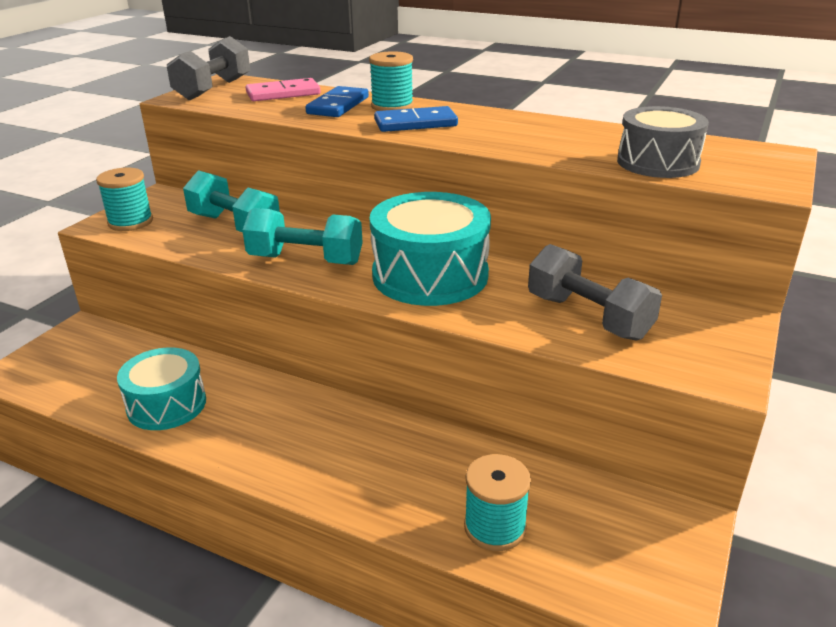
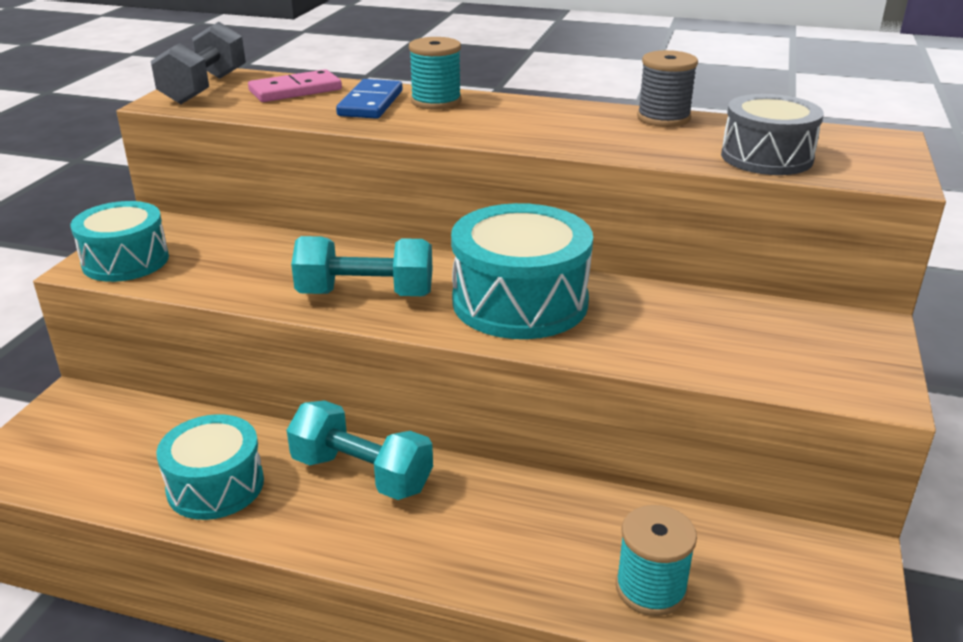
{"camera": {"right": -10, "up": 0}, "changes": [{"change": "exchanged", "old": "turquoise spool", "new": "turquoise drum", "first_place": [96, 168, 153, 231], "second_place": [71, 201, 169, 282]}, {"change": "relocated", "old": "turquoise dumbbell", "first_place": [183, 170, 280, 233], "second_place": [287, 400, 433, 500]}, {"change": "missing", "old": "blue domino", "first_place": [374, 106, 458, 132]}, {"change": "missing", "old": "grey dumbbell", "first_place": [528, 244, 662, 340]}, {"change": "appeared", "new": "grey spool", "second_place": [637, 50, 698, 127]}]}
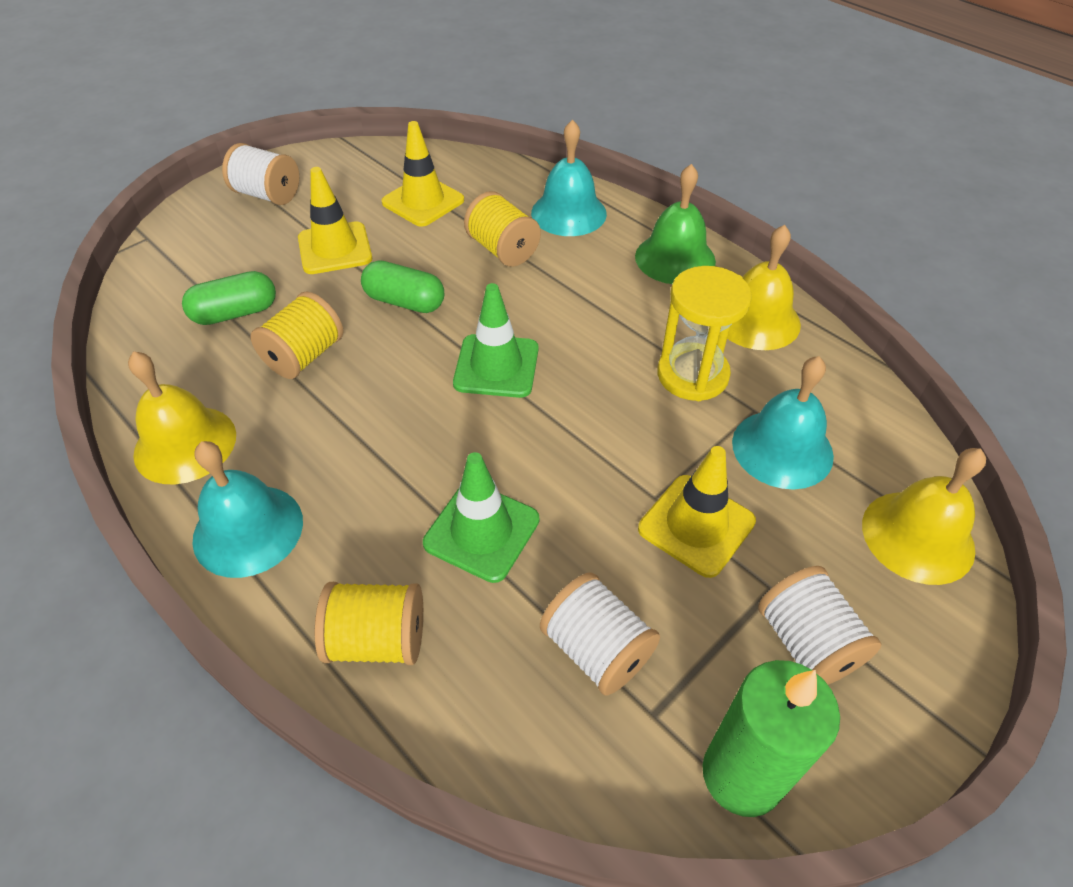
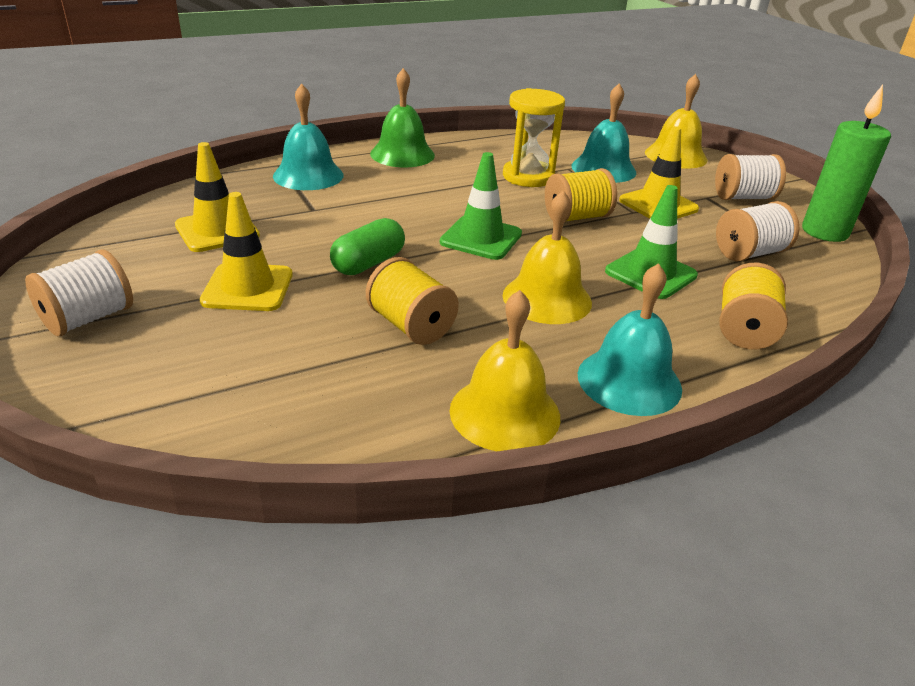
{"camera": {"right": -75, "up": -15}, "changes": [{"change": "missing", "old": "green capsule", "first_place": [182, 271, 276, 325]}, {"change": "relocated", "old": "yellow spool", "first_place": [464, 191, 541, 267], "second_place": [545, 168, 617, 222]}, {"change": "relocated", "old": "yellow bell", "first_place": [727, 225, 801, 350], "second_place": [503, 190, 592, 324]}]}
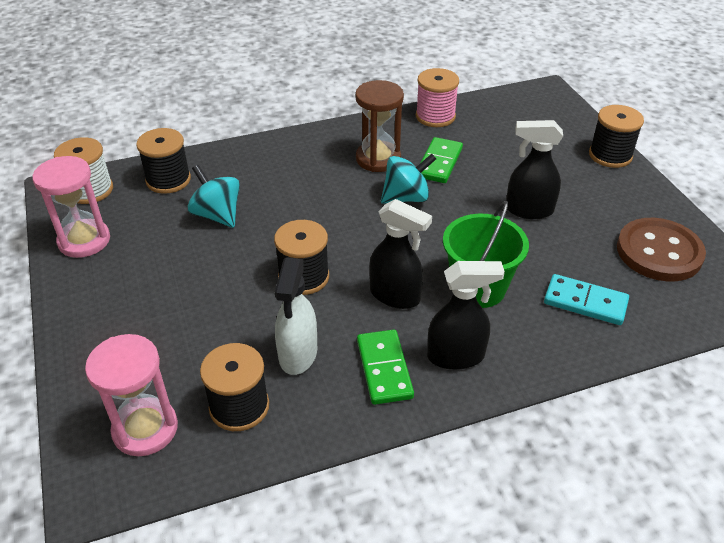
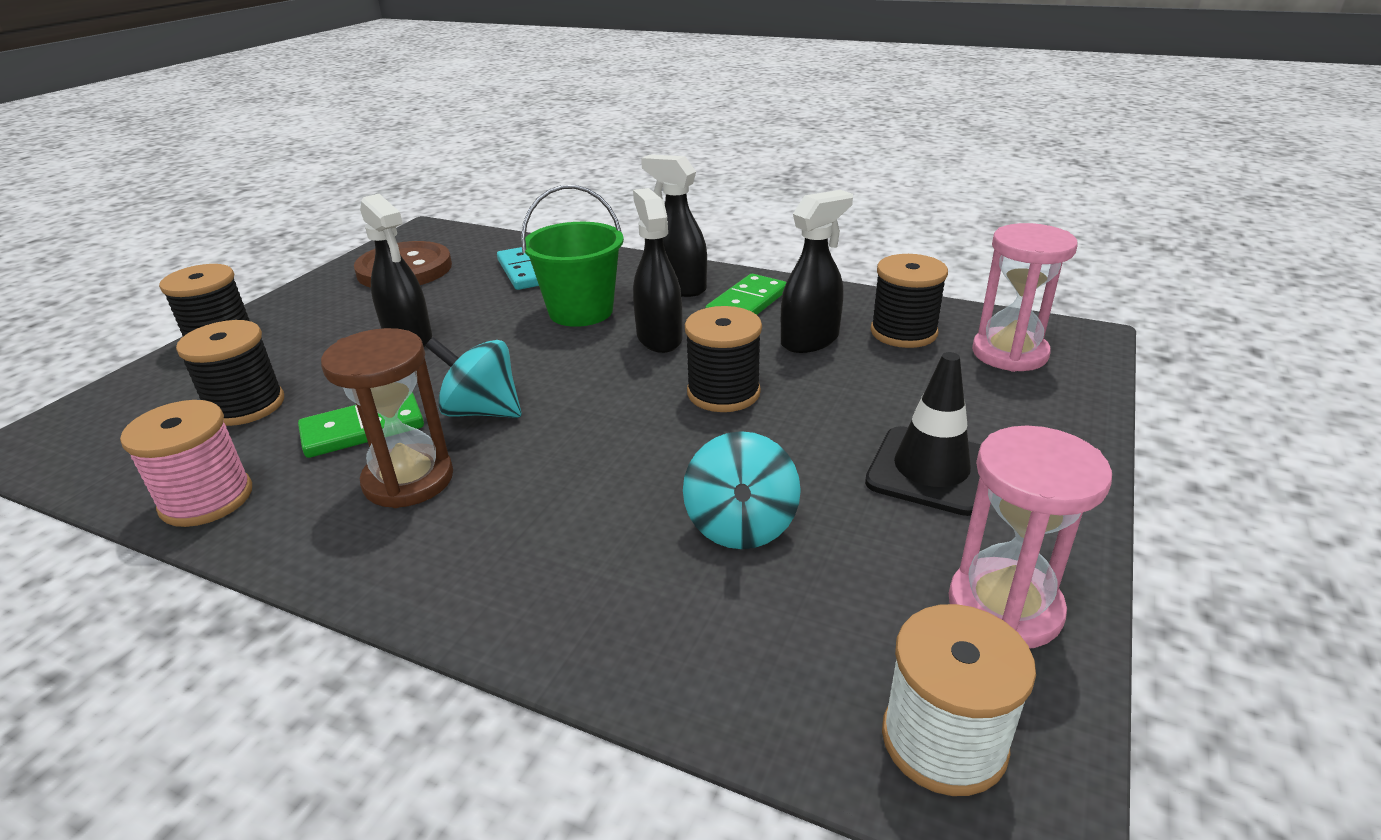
{"camera": {"right": -135, "up": -10}, "changes": [{"change": "relocated", "old": "black spool", "first_place": [136, 128, 191, 194], "second_place": [176, 320, 284, 426]}, {"change": "colour", "old": "white spray bottle", "new": "black spray bottle", "first_place": [275, 257, 317, 375], "second_place": [781, 190, 853, 353]}, {"change": "appeared", "new": "black traffic cone", "second_place": [865, 352, 981, 516]}]}
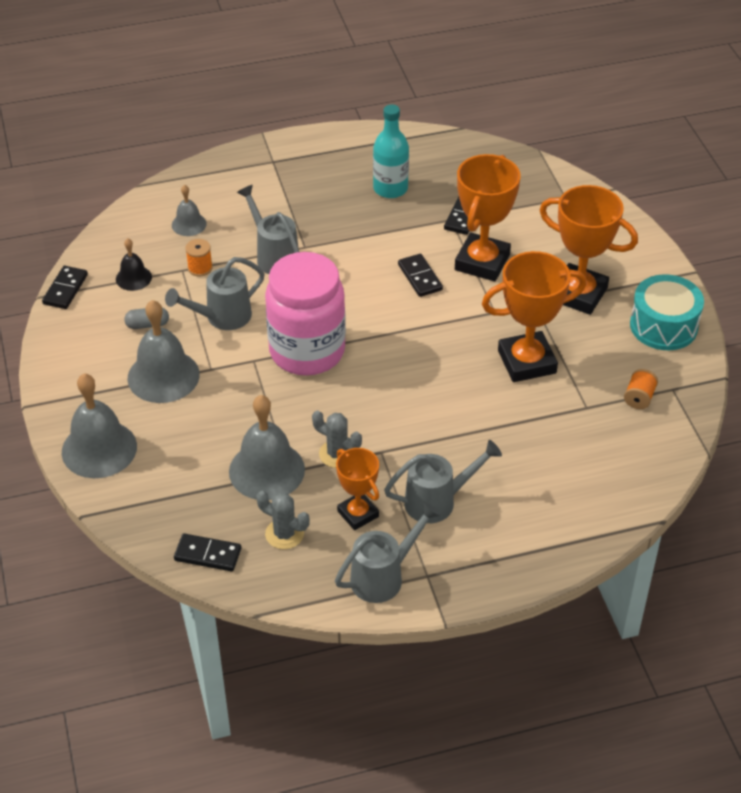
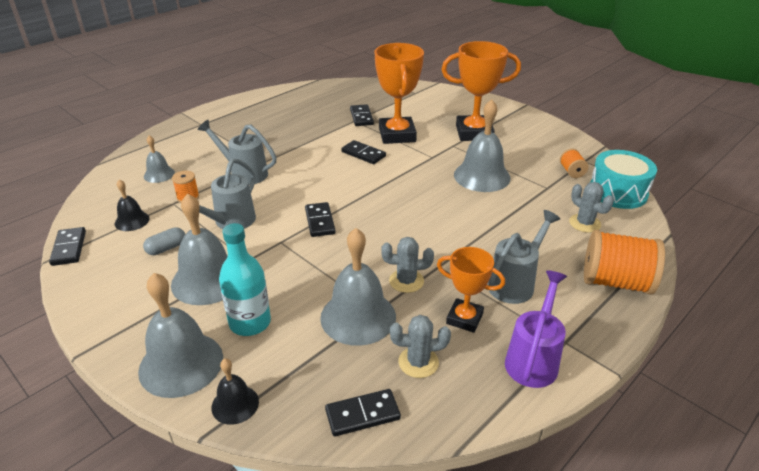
{"camera": {"right": -30, "up": -10}, "changes": [{"change": "exchanged", "old": "pink jar", "new": "black domino", "first_place": [265, 252, 346, 375], "second_place": [305, 202, 336, 237]}, {"change": "colour", "old": "grey watering can", "new": "purple watering can", "first_place": [335, 502, 441, 603], "second_place": [505, 270, 567, 388]}, {"change": "relocated", "old": "turquoise bottle", "first_place": [373, 104, 409, 198], "second_place": [219, 223, 271, 336]}, {"change": "exchanged", "old": "orange trophy", "new": "grey bell", "first_place": [482, 251, 587, 382], "second_place": [454, 99, 511, 192]}, {"change": "relocated", "old": "turquoise drum", "first_place": [630, 274, 704, 350], "second_place": [590, 150, 657, 209]}, {"change": "appeared", "new": "black bell", "second_place": [211, 359, 259, 425]}, {"change": "appeared", "new": "grey cactus", "second_place": [569, 182, 614, 233]}, {"change": "appeared", "new": "orange spool", "second_place": [584, 230, 665, 295]}]}
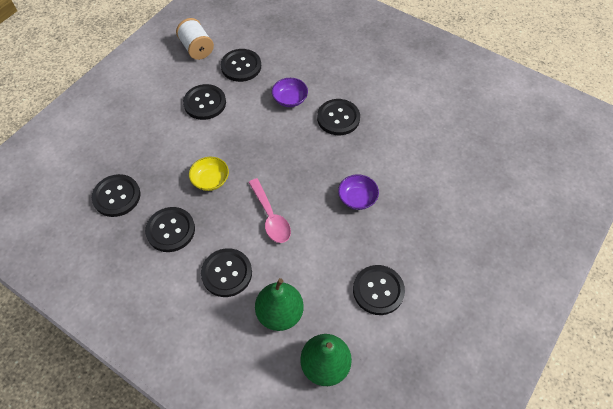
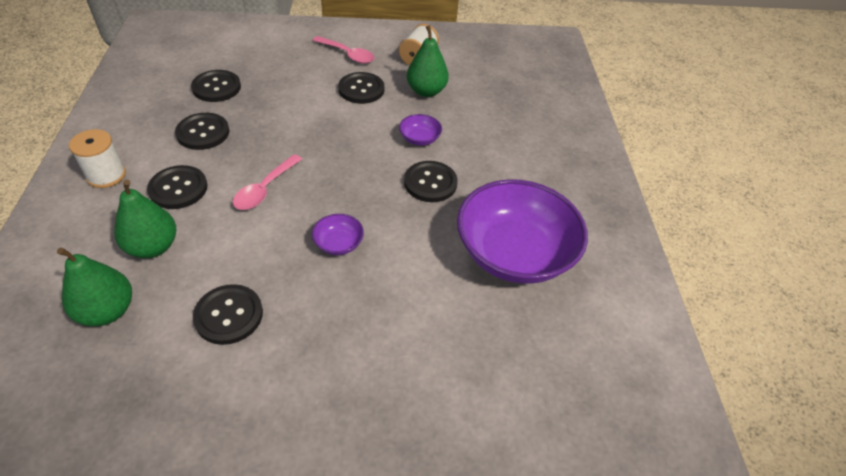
{"camera": {"right": 50, "up": -10}, "changes": [{"change": "missing", "old": "yellow bowl", "first_place": [189, 157, 229, 191]}, {"change": "exchanged", "old": "black button", "new": "green pear", "first_place": [221, 49, 261, 82], "second_place": [407, 25, 449, 97]}, {"change": "appeared", "new": "white spool", "second_place": [69, 129, 126, 188]}, {"change": "appeared", "new": "pink spoon", "second_place": [312, 36, 374, 64]}, {"change": "appeared", "new": "purple bowl", "second_place": [457, 179, 588, 284]}]}
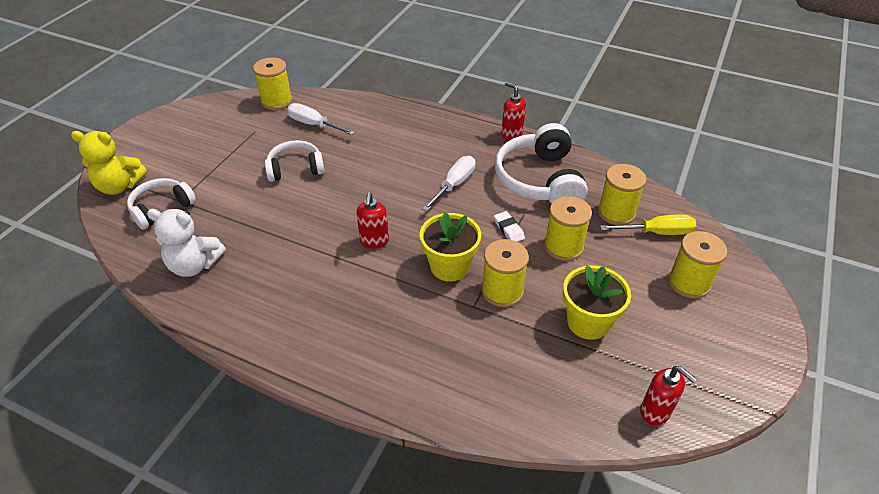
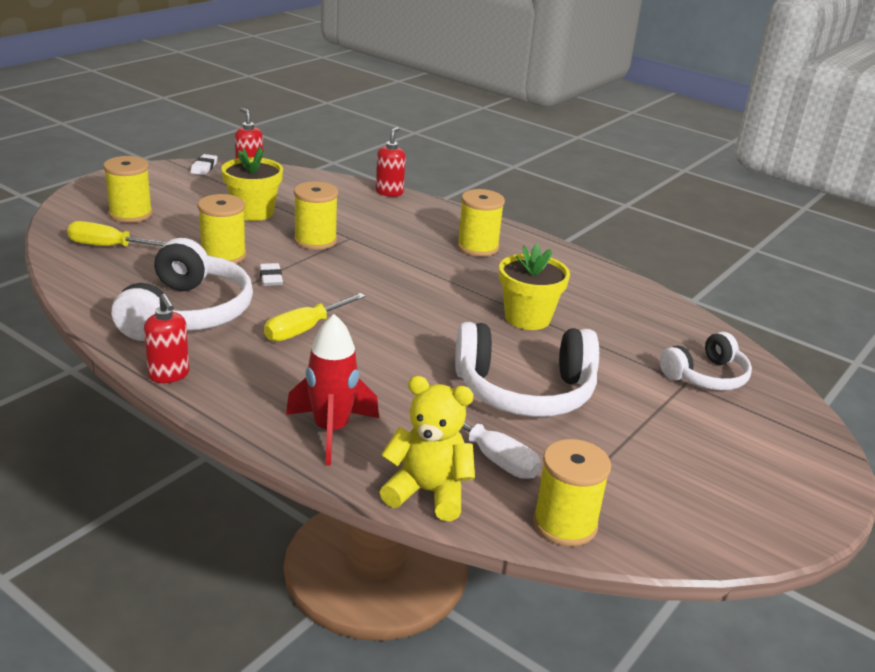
{"camera": {"right": -170, "up": -15}, "changes": [{"change": "relocated", "old": "yellow teddy bear", "first_place": [71, 131, 147, 195], "second_place": [380, 376, 475, 521]}, {"change": "missing", "old": "white teddy bear", "first_place": [147, 209, 226, 277]}, {"change": "size", "old": "white headphones", "first_place": [265, 140, 324, 182], "second_place": [455, 322, 599, 417], "factor": 1.64}, {"change": "relocated", "old": "red soap dispenser", "first_place": [357, 193, 389, 249], "second_place": [376, 127, 406, 197]}, {"change": "relocated", "old": "yellow flower pot", "first_place": [420, 212, 481, 282], "second_place": [499, 244, 570, 330]}, {"change": "colour", "old": "white screwdriver", "new": "yellow screwdriver", "first_place": [422, 156, 476, 211], "second_place": [264, 293, 366, 342]}, {"change": "relocated", "old": "yellow spool", "first_place": [598, 164, 647, 225], "second_place": [457, 189, 505, 257]}, {"change": "appeared", "new": "white eraser", "second_place": [190, 154, 218, 175]}, {"change": "appeared", "new": "red rocket", "second_place": [286, 314, 379, 465]}]}
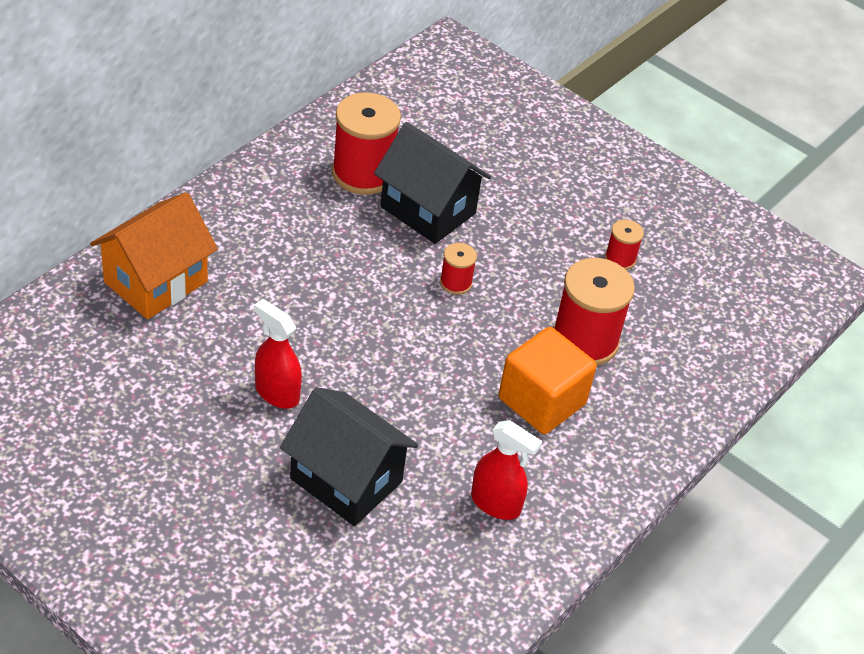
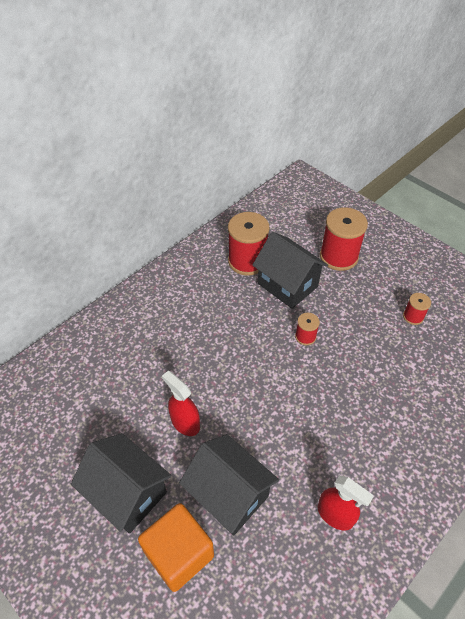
{"camera": {"right": 10, "up": 5}, "changes": [{"change": "missing", "old": "orange house", "first_place": [90, 192, 218, 319]}, {"change": "relocated", "old": "orange cube", "first_place": [499, 327, 597, 434], "second_place": [138, 503, 214, 592]}, {"change": "relocated", "old": "red spool", "first_place": [553, 258, 635, 366], "second_place": [320, 207, 368, 271]}, {"change": "appeared", "new": "black house", "second_place": [71, 433, 171, 534]}]}
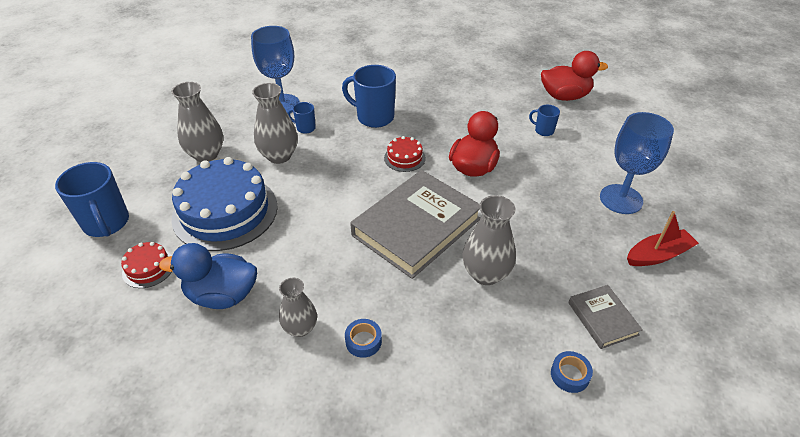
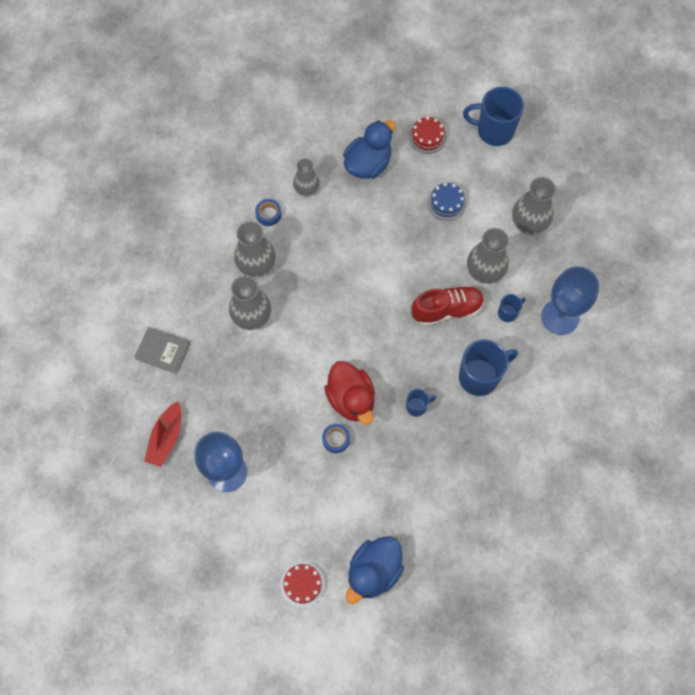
{"camera": {"right": 130, "up": 25}, "changes": [{"change": "size", "old": "blue cake", "first_place": [171, 157, 278, 251], "second_place": [427, 183, 466, 221], "factor": 0.44}, {"change": "missing", "old": "grey book", "first_place": [350, 170, 481, 279]}, {"change": "relocated", "old": "red cake", "first_place": [384, 136, 426, 172], "second_place": [281, 562, 325, 608]}, {"change": "relocated", "old": "blue mug", "first_place": [529, 105, 560, 136], "second_place": [406, 389, 436, 417]}, {"change": "colour", "old": "red duck", "new": "blue duck", "first_place": [541, 51, 608, 101], "second_place": [346, 536, 404, 604]}, {"change": "relocated", "old": "blue tape", "first_place": [551, 351, 593, 393], "second_place": [322, 424, 350, 453]}, {"change": "appeared", "new": "grey vase", "second_place": [234, 221, 276, 278]}, {"change": "appeared", "new": "red shoe", "second_place": [411, 285, 484, 326]}]}
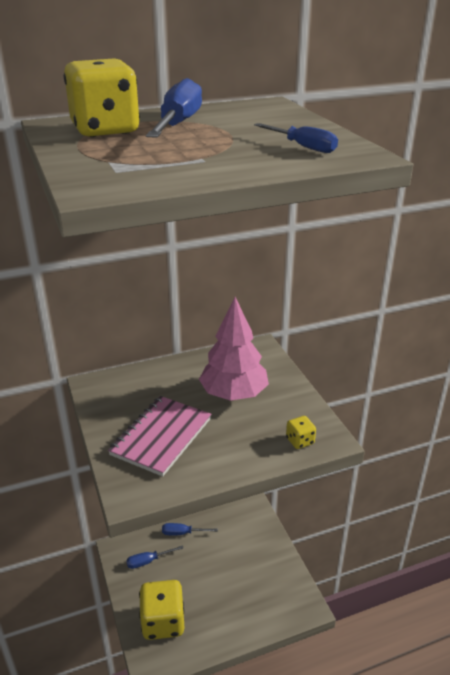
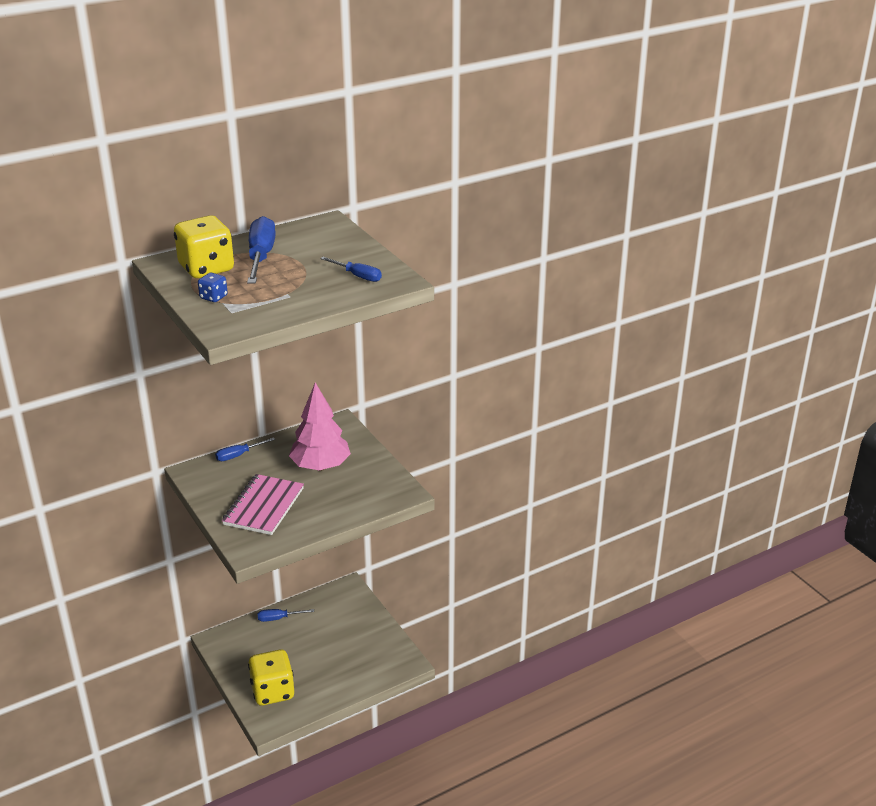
{"camera": {"right": -10, "up": 0}, "changes": [{"change": "relocated", "old": "blue screwdriver", "first_place": [126, 545, 183, 569], "second_place": [215, 437, 275, 461]}, {"change": "missing", "old": "yellow dice", "first_place": [286, 416, 316, 449]}, {"change": "appeared", "new": "blue dice", "second_place": [198, 273, 228, 302]}]}
